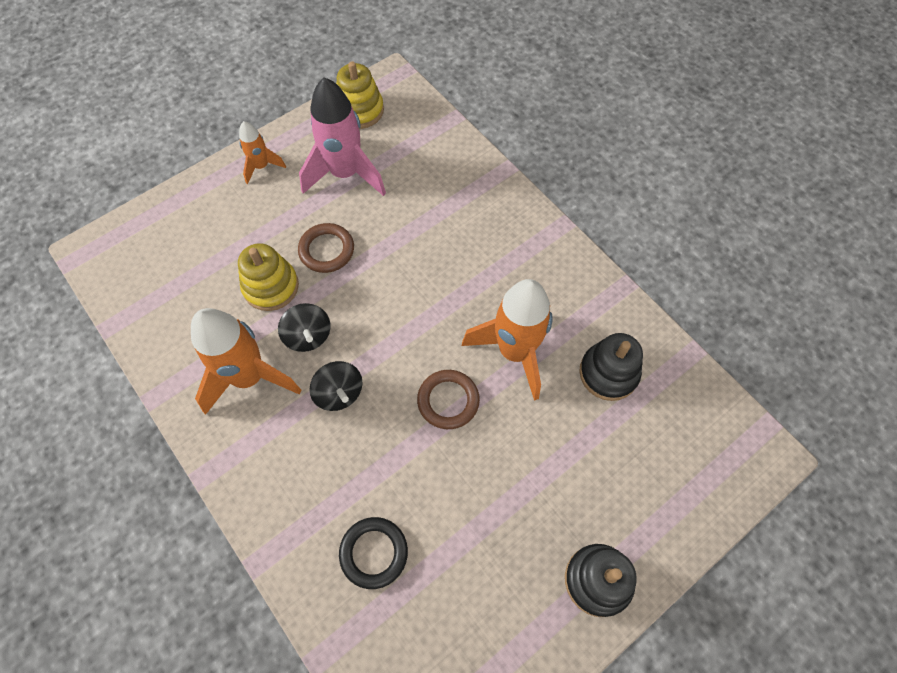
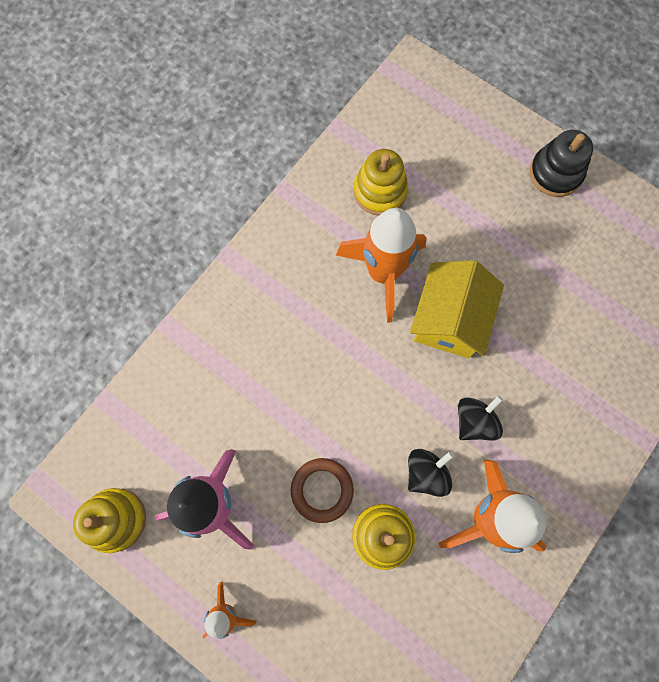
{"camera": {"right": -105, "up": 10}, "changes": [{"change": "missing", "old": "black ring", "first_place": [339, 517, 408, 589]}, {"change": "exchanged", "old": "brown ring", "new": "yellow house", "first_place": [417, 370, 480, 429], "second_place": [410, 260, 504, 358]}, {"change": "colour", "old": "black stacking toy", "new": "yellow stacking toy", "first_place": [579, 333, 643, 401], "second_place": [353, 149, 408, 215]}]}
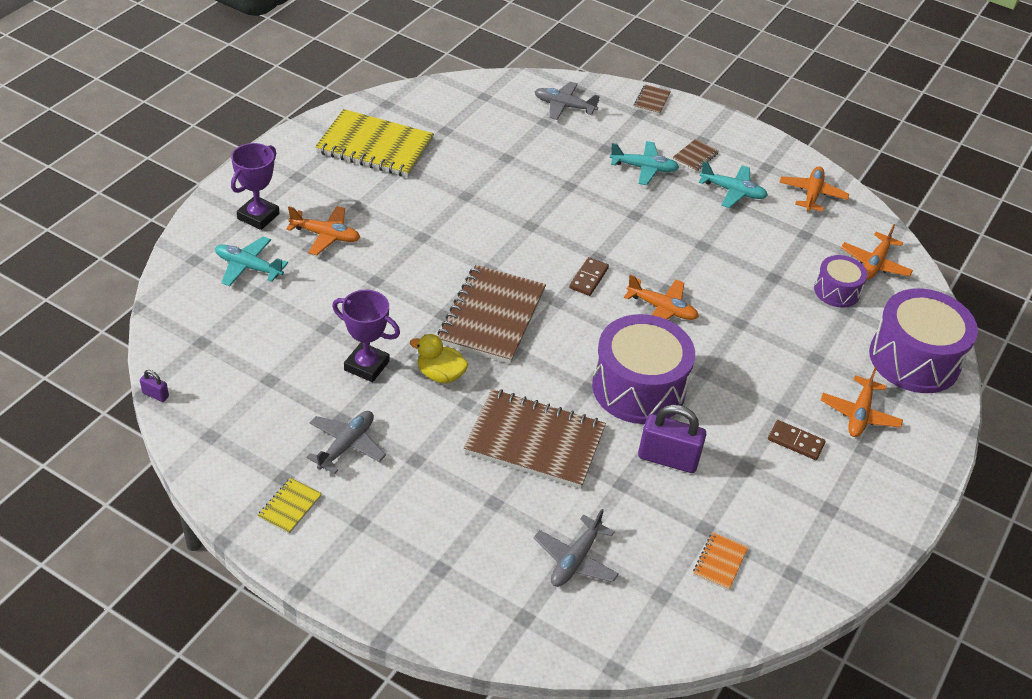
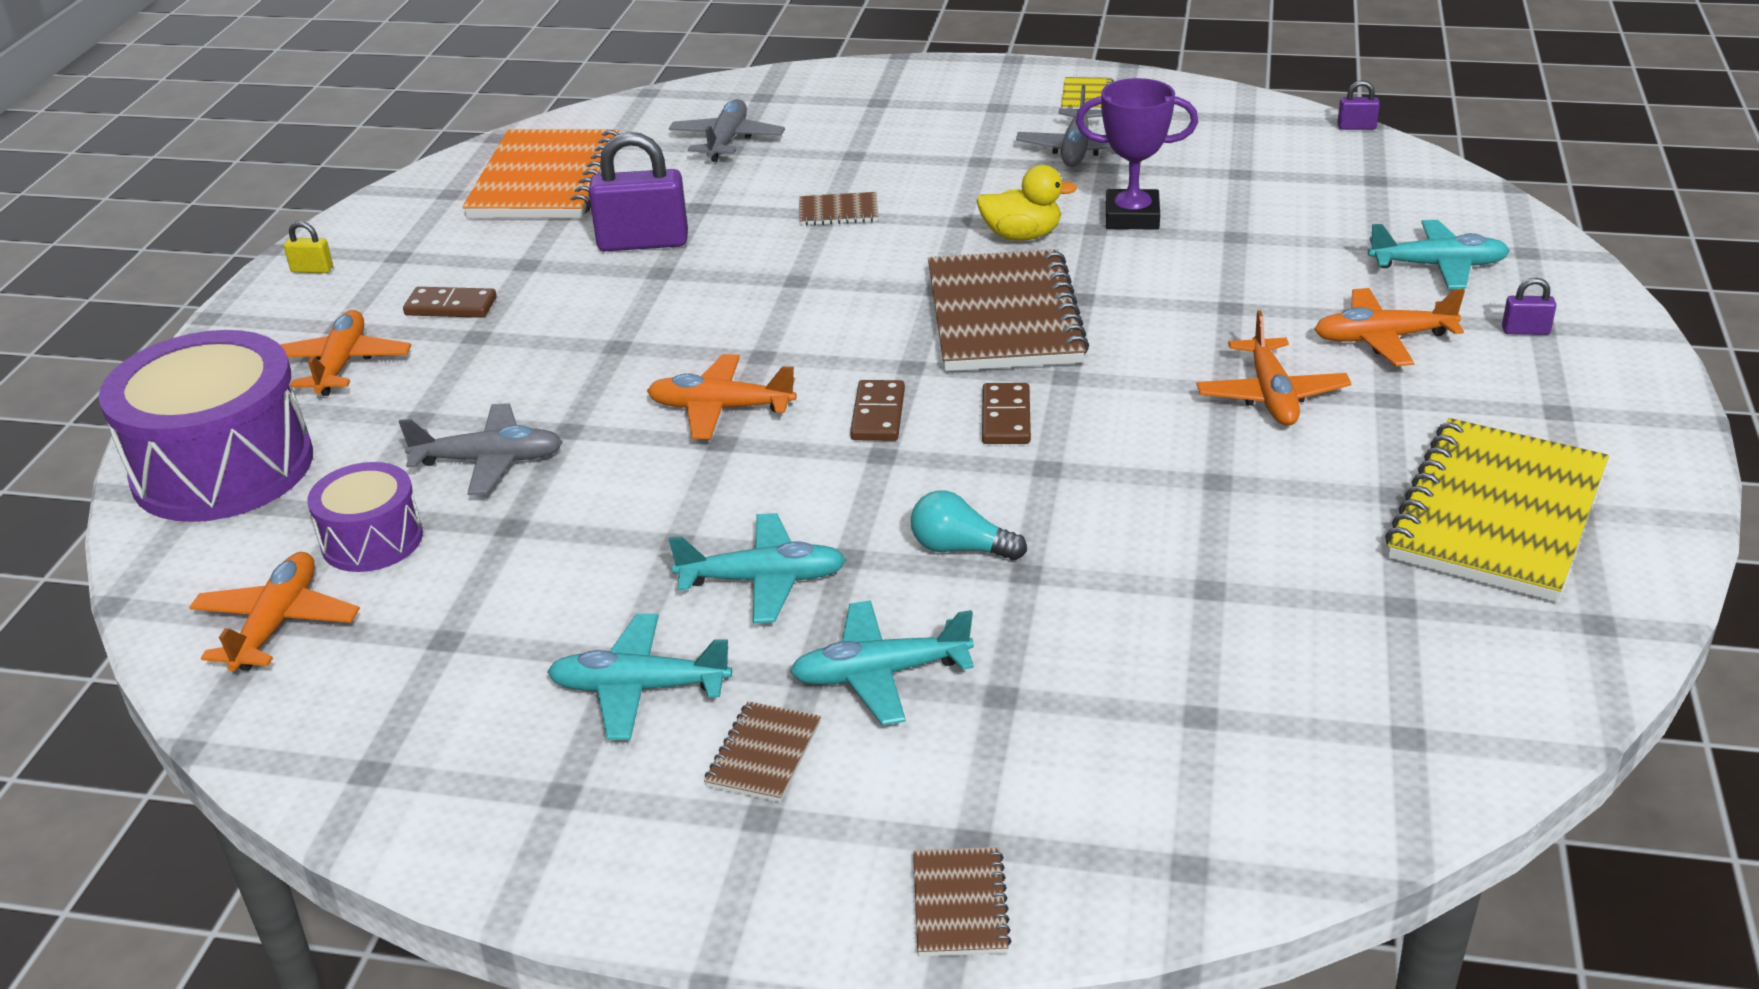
{"camera": {"right": 165, "up": -10}, "changes": [{"change": "exchanged", "old": "purple trophy", "new": "purple padlock", "first_place": [231, 143, 280, 230], "second_place": [1502, 278, 1556, 335]}, {"change": "spun", "old": "yellow notebook", "first_place": [315, 109, 434, 177], "second_place": [1385, 418, 1609, 602], "degrees": -60}, {"change": "size", "old": "brown notebook", "first_place": [464, 389, 606, 489], "second_place": [799, 192, 878, 226], "factor": 0.43}, {"change": "relocated", "old": "grey plane", "first_place": [535, 82, 600, 120], "second_place": [399, 403, 563, 495]}, {"change": "missing", "old": "purple drum", "first_place": [592, 314, 695, 424]}, {"change": "size", "old": "orange notebook", "first_place": [693, 532, 748, 591], "second_place": [463, 129, 619, 218], "factor": 2.33}, {"change": "relocated", "old": "orange plane", "first_place": [780, 166, 849, 212], "second_place": [1197, 310, 1351, 426]}, {"change": "appeared", "new": "yellow padlock", "second_place": [284, 221, 333, 273]}, {"change": "appeared", "new": "turquoise plane", "second_place": [669, 513, 846, 623]}, {"change": "appeared", "new": "turquoise light bulb", "second_place": [911, 490, 1027, 560]}, {"change": "appeared", "new": "brown domino", "second_place": [982, 383, 1031, 444]}]}
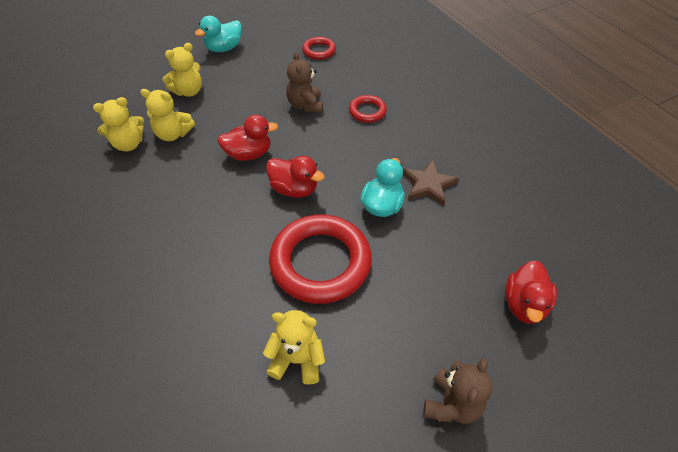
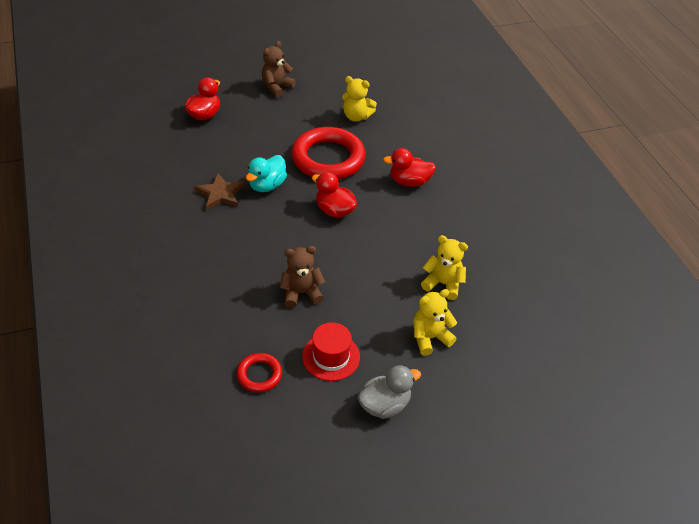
{"camera": {"right": -170, "up": -5}, "changes": [{"change": "missing", "old": "yellow teddy bear", "first_place": [93, 97, 144, 152]}, {"change": "colour", "old": "turquoise duck", "new": "grey duck", "first_place": [195, 16, 242, 52], "second_place": [358, 365, 421, 419]}, {"change": "relocated", "old": "red duck", "first_place": [217, 115, 278, 161], "second_place": [383, 148, 436, 187]}, {"change": "spun", "old": "brown teddy bear", "first_place": [286, 52, 323, 113], "second_place": [280, 246, 325, 308], "degrees": -105}, {"change": "missing", "old": "red ring", "first_place": [349, 95, 387, 123]}, {"change": "appeared", "new": "red hat", "second_place": [302, 322, 360, 381]}]}
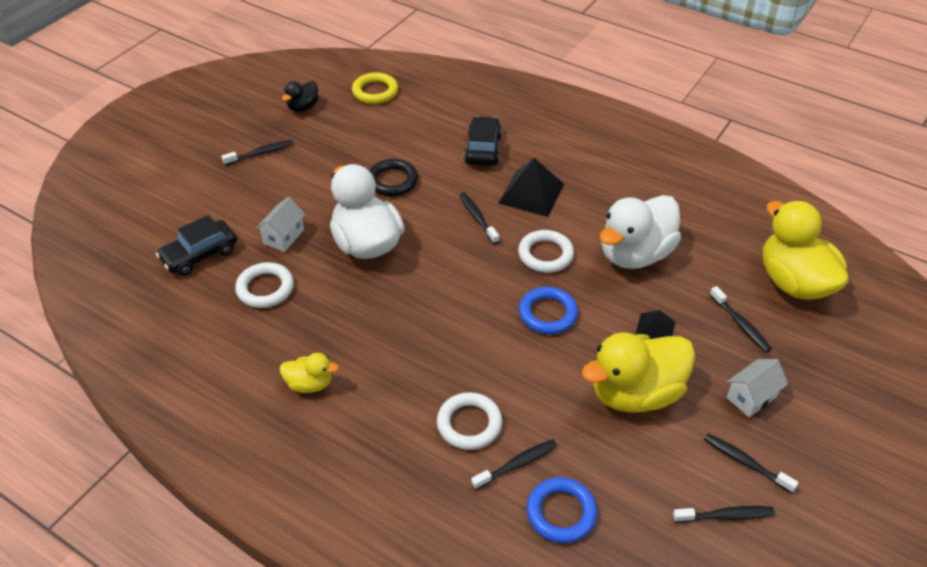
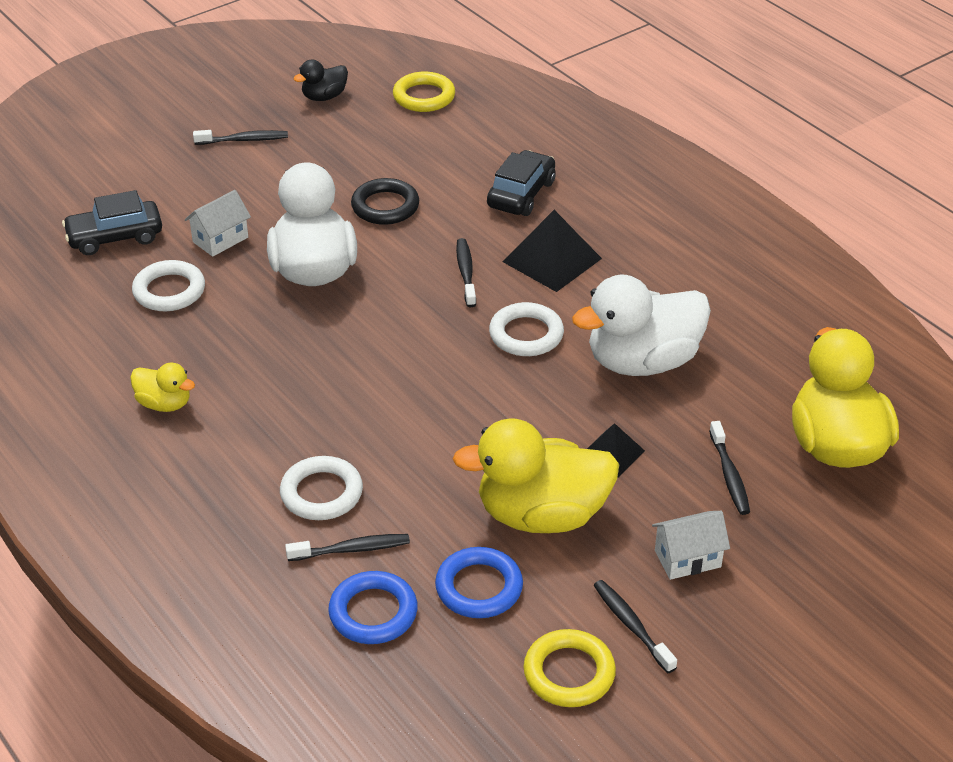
{"camera": {"right": 20, "up": -5}, "changes": [{"change": "relocated", "old": "blue ring", "first_place": [519, 287, 578, 335], "second_place": [435, 547, 523, 618]}, {"change": "exchanged", "old": "black toothbrush", "new": "yellow ring", "first_place": [673, 506, 775, 523], "second_place": [523, 629, 616, 707]}]}
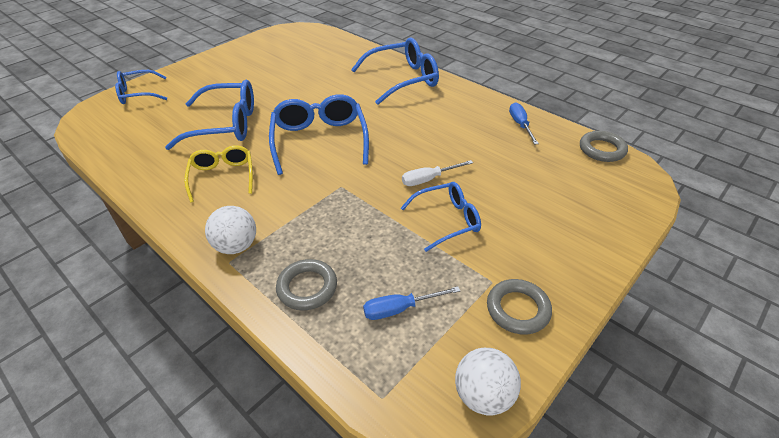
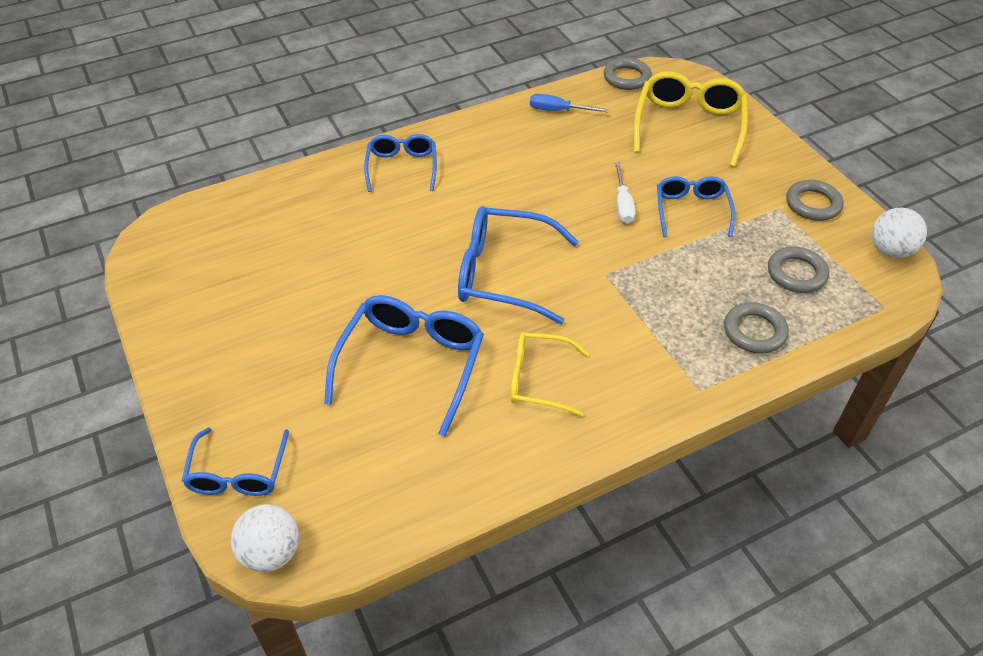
{"camera": {"right": -70, "up": 5}, "changes": [{"change": "relocated", "old": "white ball", "first_place": [205, 206, 256, 254], "second_place": [231, 504, 299, 573]}, {"change": "size", "old": "blue glasses", "first_place": [351, 38, 439, 105], "second_place": [364, 134, 437, 192], "factor": 0.63}, {"change": "exchanged", "old": "blue screwdriver", "new": "grey ring", "first_place": [363, 286, 460, 320], "second_place": [768, 247, 829, 293]}, {"change": "appeared", "new": "yellow glasses", "second_place": [634, 71, 748, 167]}]}
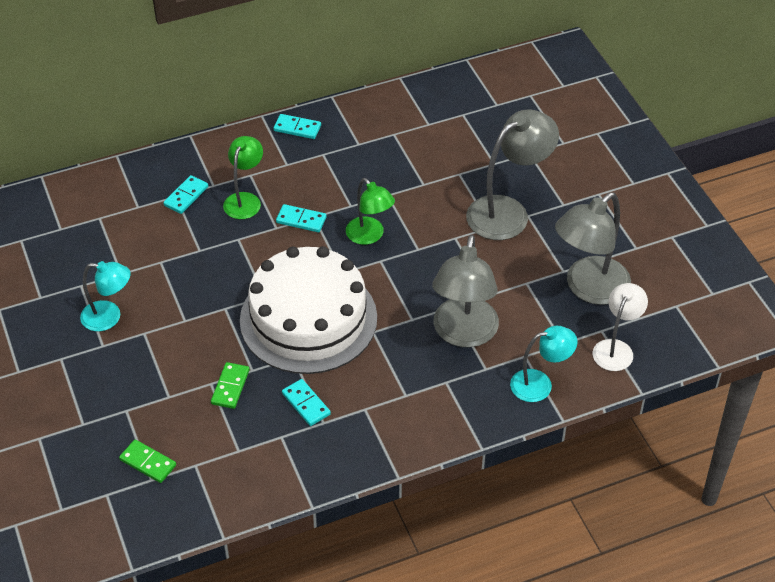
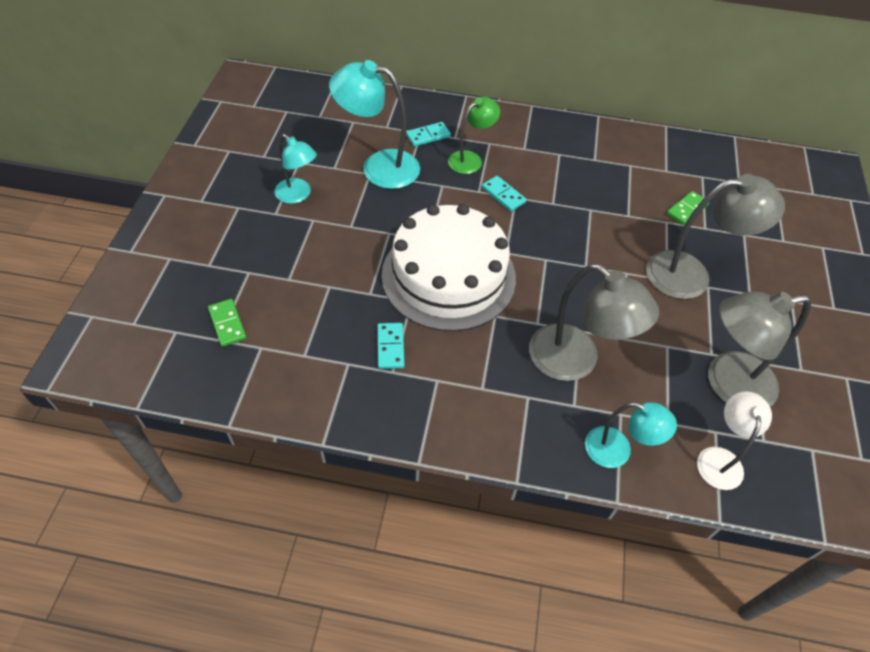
{"camera": {"right": 30, "up": 5}, "changes": [{"change": "relocated", "old": "green domino", "first_place": [211, 362, 250, 409], "second_place": [666, 191, 709, 225]}, {"change": "missing", "old": "turquoise domino", "first_place": [274, 114, 321, 139]}, {"change": "missing", "old": "green lamp", "first_place": [346, 178, 395, 245]}, {"change": "spun", "old": "grey lamp", "first_place": [432, 235, 499, 347], "second_place": [529, 264, 659, 381], "degrees": -90}, {"change": "spun", "old": "white lamp", "first_place": [593, 283, 648, 371], "second_place": [697, 391, 772, 490], "degrees": -45}, {"change": "appeared", "new": "turquoise lamp", "second_place": [329, 60, 420, 189]}]}
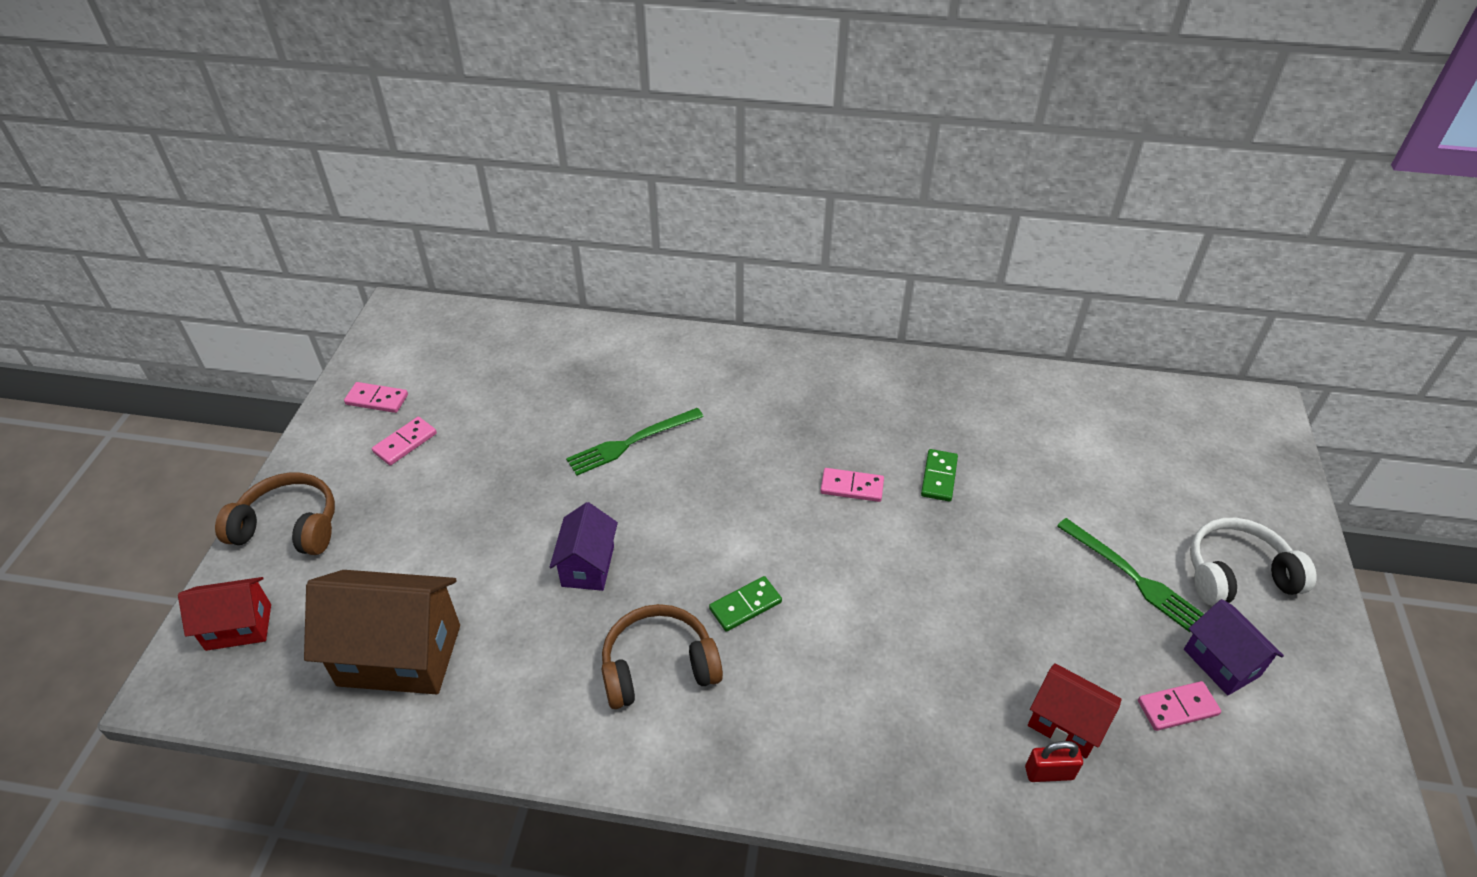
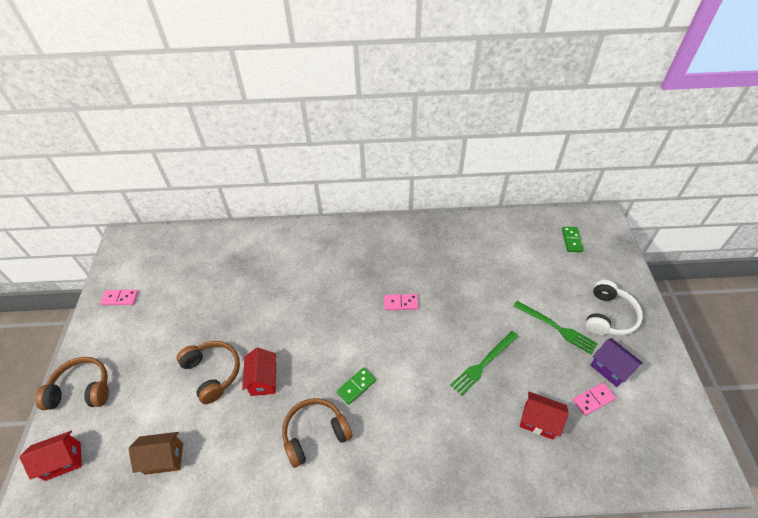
{"camera": {"right": -10, "up": 5}, "changes": [{"change": "size", "old": "brown house", "first_place": [304, 570, 460, 694], "second_place": [128, 432, 183, 475], "factor": 0.57}, {"change": "missing", "old": "pink domino", "first_place": [372, 417, 437, 465]}, {"change": "colour", "old": "purple house", "new": "red house", "first_place": [550, 502, 618, 591], "second_place": [242, 347, 276, 396]}, {"change": "relocated", "old": "green fork", "first_place": [566, 408, 704, 476], "second_place": [450, 331, 519, 396]}, {"change": "relocated", "old": "green domino", "first_place": [921, 449, 958, 502], "second_place": [562, 227, 583, 252]}, {"change": "missing", "old": "red padlock", "first_place": [1025, 741, 1083, 782]}, {"change": "spun", "old": "white headphones", "first_place": [1190, 518, 1317, 606], "second_place": [585, 280, 643, 336], "degrees": 135}, {"change": "appeared", "new": "brown headphones", "second_place": [177, 341, 240, 404]}]}
